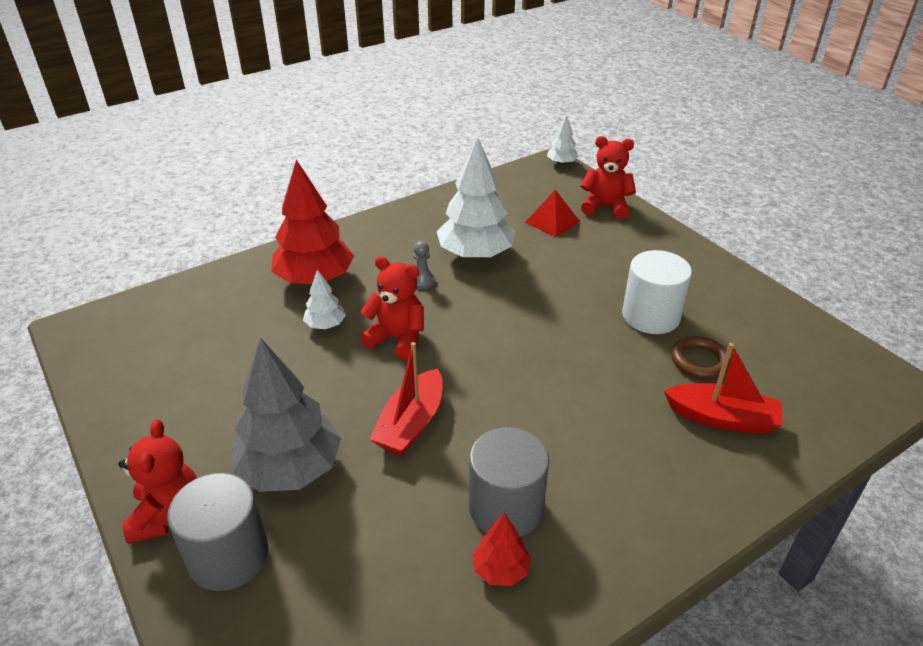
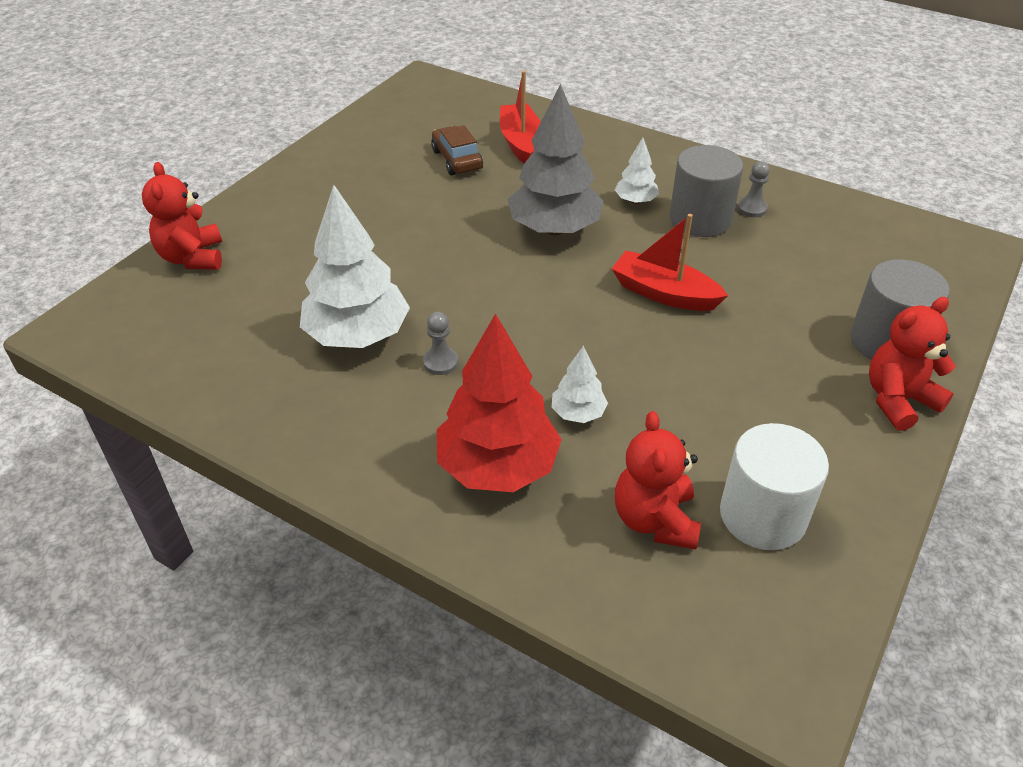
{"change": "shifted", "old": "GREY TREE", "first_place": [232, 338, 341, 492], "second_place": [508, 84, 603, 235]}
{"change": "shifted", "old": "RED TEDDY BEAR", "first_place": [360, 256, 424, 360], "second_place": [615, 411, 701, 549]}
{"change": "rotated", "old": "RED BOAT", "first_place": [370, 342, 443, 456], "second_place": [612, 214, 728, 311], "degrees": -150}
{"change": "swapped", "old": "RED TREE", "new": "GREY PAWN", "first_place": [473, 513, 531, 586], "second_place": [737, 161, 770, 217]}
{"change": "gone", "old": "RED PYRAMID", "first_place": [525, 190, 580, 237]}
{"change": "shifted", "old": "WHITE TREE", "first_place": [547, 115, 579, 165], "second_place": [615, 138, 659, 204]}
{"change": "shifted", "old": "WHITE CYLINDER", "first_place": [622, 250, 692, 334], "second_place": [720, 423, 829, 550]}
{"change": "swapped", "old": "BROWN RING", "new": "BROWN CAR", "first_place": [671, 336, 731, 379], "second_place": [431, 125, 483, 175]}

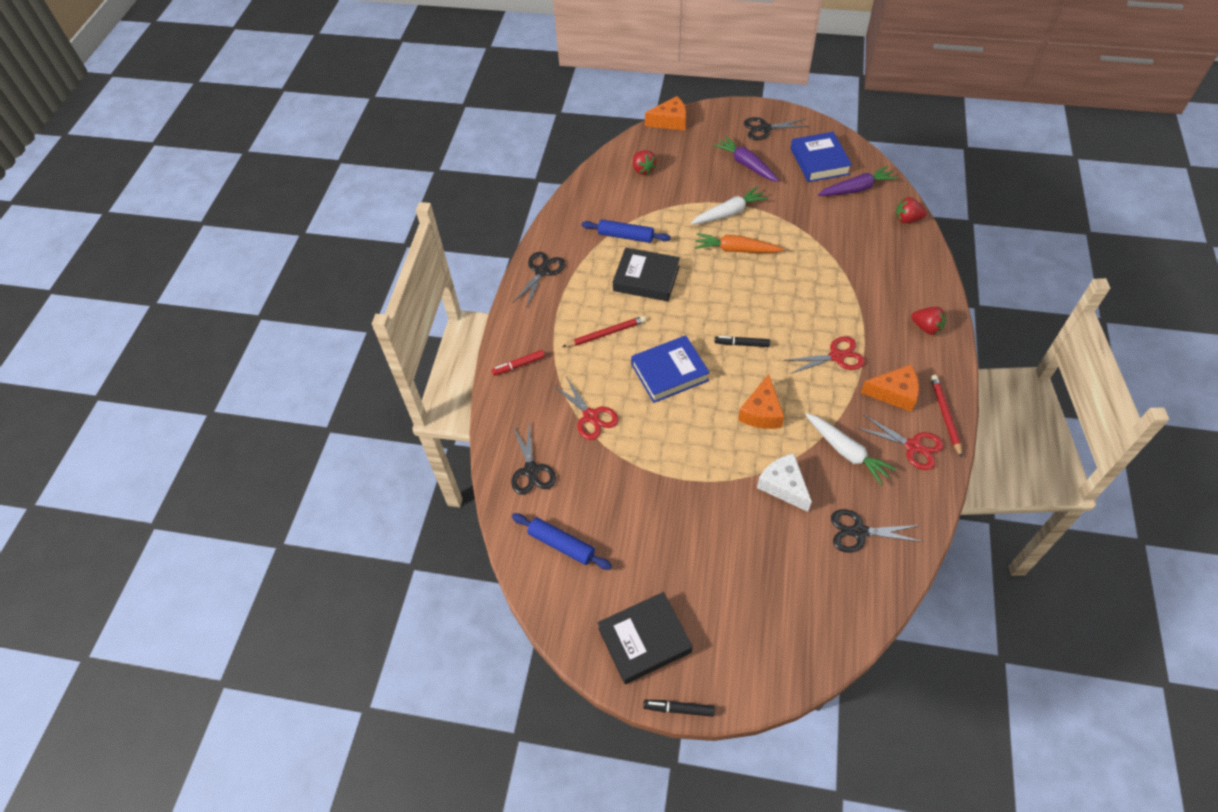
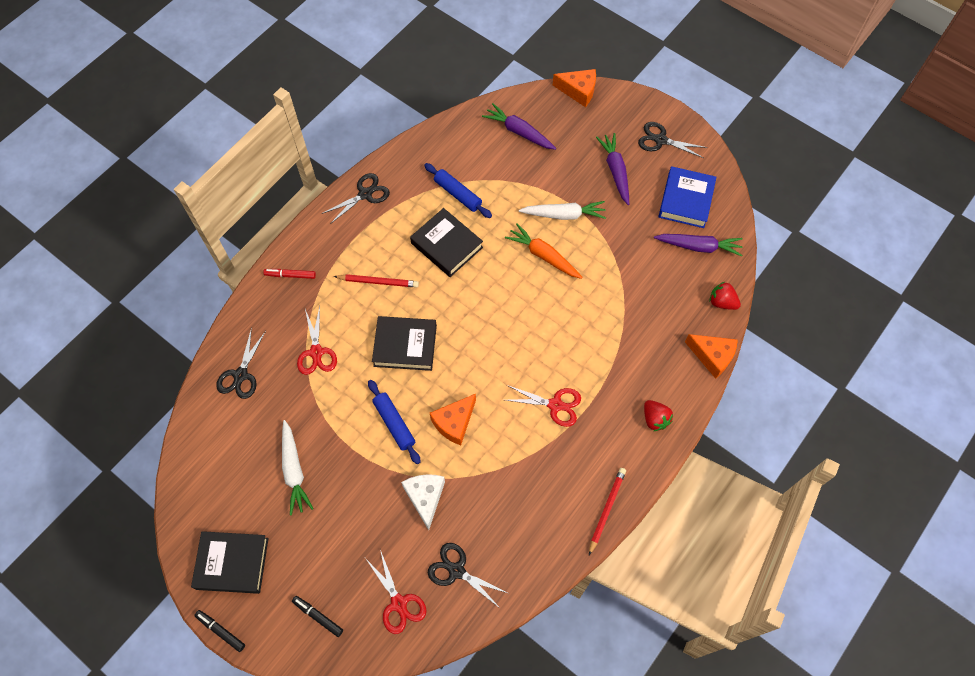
{"change": "shifted", "old": "BLUE ROLLING PIN", "first_place": [512, 513, 612, 570], "second_place": [368, 380, 420, 464]}
{"change": "repainted", "old": "BLUE BOOK", "new": "BLACK BOOK", "first_place": [631, 335, 710, 403], "second_place": [372, 316, 437, 371]}
{"change": "swapped", "old": "RED STRAWBERRY", "new": "PURPLE CARROT", "first_place": [633, 150, 657, 175], "second_place": [482, 103, 556, 150]}
{"change": "shifted", "old": "BLACK MARKER", "first_place": [714, 336, 770, 347], "second_place": [292, 596, 343, 637]}
{"change": "shifted", "old": "WHITE CARROT", "first_place": [805, 413, 897, 485], "second_place": [282, 420, 314, 516]}
{"change": "shifted", "old": "RED SCISSORS", "first_place": [857, 415, 944, 470], "second_place": [366, 550, 427, 634]}
{"change": "shifted", "old": "ORANGE CHEESE", "first_place": [861, 365, 919, 412], "second_place": [685, 334, 738, 379]}

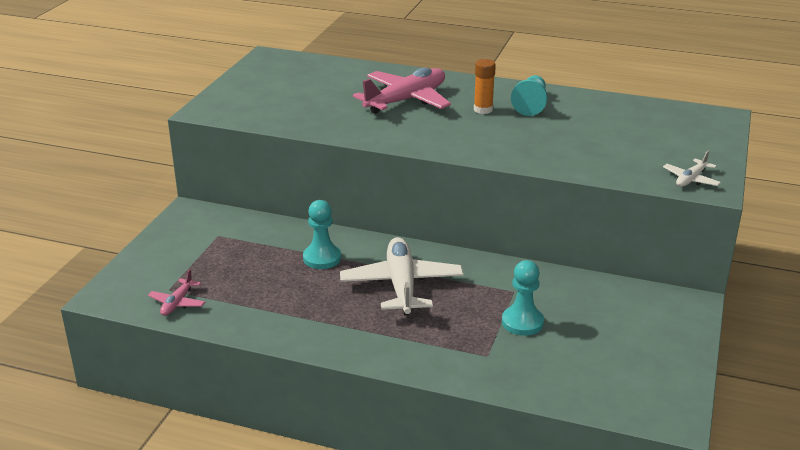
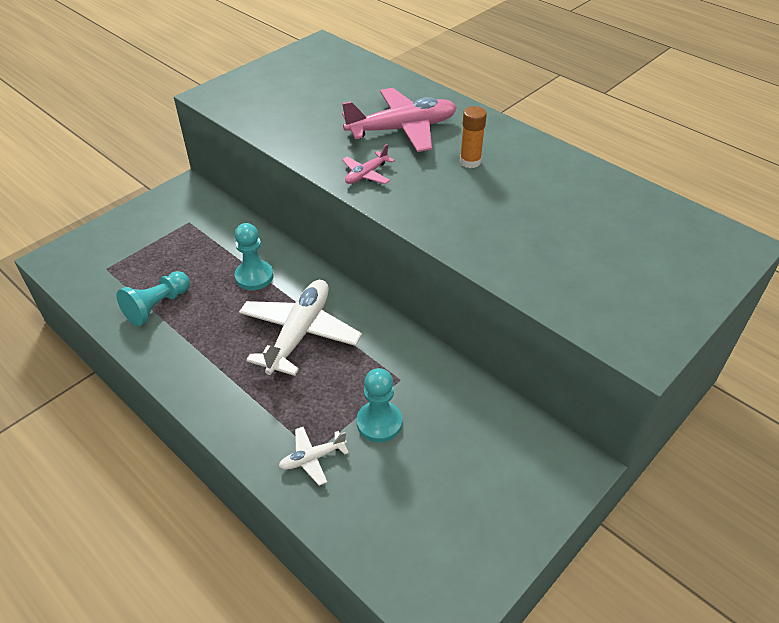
{"change": "shifted", "old": "PINK PLANE", "first_place": [148, 269, 205, 316], "second_place": [342, 144, 395, 184]}
{"change": "shifted", "old": "TURQUOISE PAWN", "first_place": [511, 75, 547, 116], "second_place": [117, 271, 190, 326]}
{"change": "shifted", "old": "WHITE PLANE", "first_place": [663, 150, 721, 187], "second_place": [278, 427, 349, 486]}

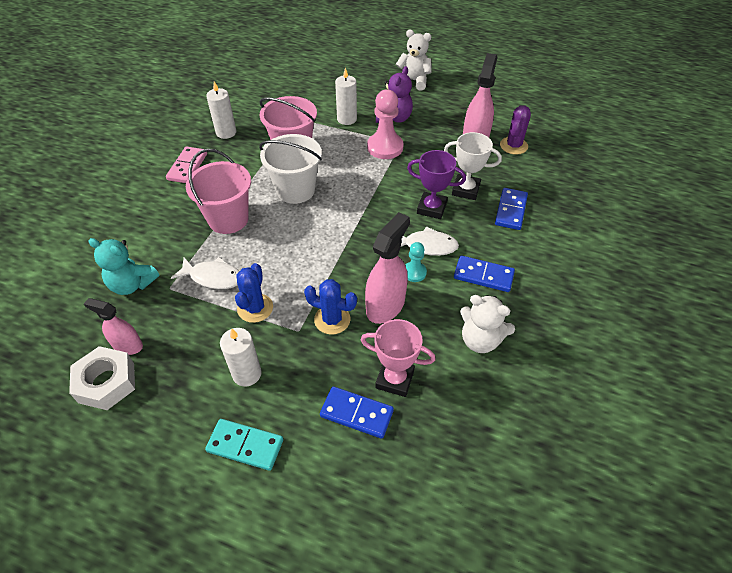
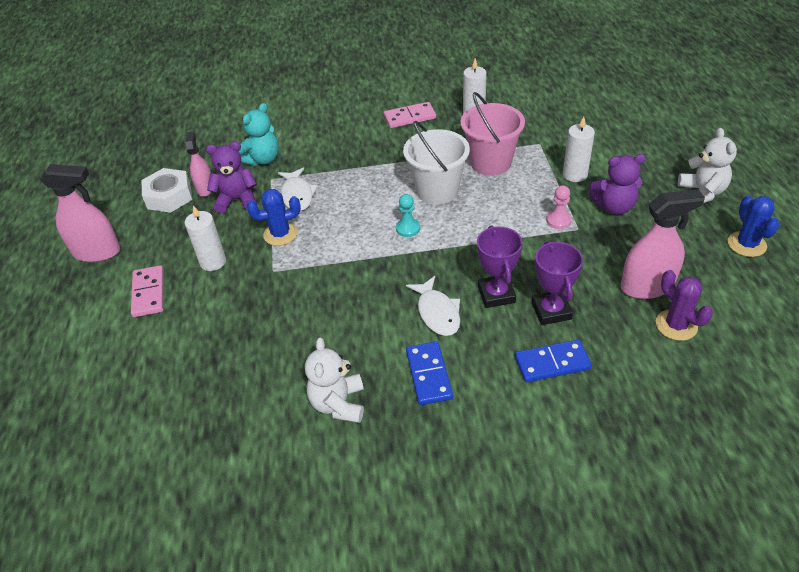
{"change": "rotated", "old": "TURQUOISE TEDDY BEAR", "first_place": [88, 238, 160, 295], "second_place": [239, 103, 279, 166], "degrees": -135}
{"change": "gone", "old": "PINK BUCKET", "first_place": [186, 149, 251, 234]}
{"change": "repainted", "old": "TURQUOISE DOMINO", "new": "PINK DOMINO", "first_place": [205, 419, 283, 471], "second_place": [131, 265, 164, 317]}
{"change": "shifted", "old": "BLUE CACTUS", "first_place": [304, 279, 357, 335], "second_place": [728, 195, 779, 257]}
{"change": "gone", "old": "BLUE DOMINO", "first_place": [320, 386, 394, 439]}
{"change": "gone", "old": "PINK TROPHY", "first_place": [361, 319, 436, 397]}
{"change": "shifted", "old": "PINK SPRAY BOTTLE", "first_place": [365, 212, 410, 324], "second_place": [40, 164, 121, 262]}
{"change": "scaled", "old": "PINK PAWN", "first_place": [367, 89, 404, 159], "second_place": [546, 185, 572, 229], "factor": 0.54}
{"change": "shifted", "old": "TURQUOISE PAWN", "first_place": [405, 242, 427, 282], "second_place": [396, 194, 420, 237]}
{"change": "repainted", "old": "WHITE TROPHY", "new": "PURPLE TROPHY", "first_place": [444, 132, 502, 200], "second_place": [532, 241, 583, 325]}
{"change": "rotated", "old": "PURPLE CACTUS", "first_place": [500, 105, 531, 155], "second_place": [656, 270, 713, 341], "degrees": 60}
{"change": "new", "new": "PURPLE TEDDY BEAR", "second_place": [206, 142, 257, 213]}

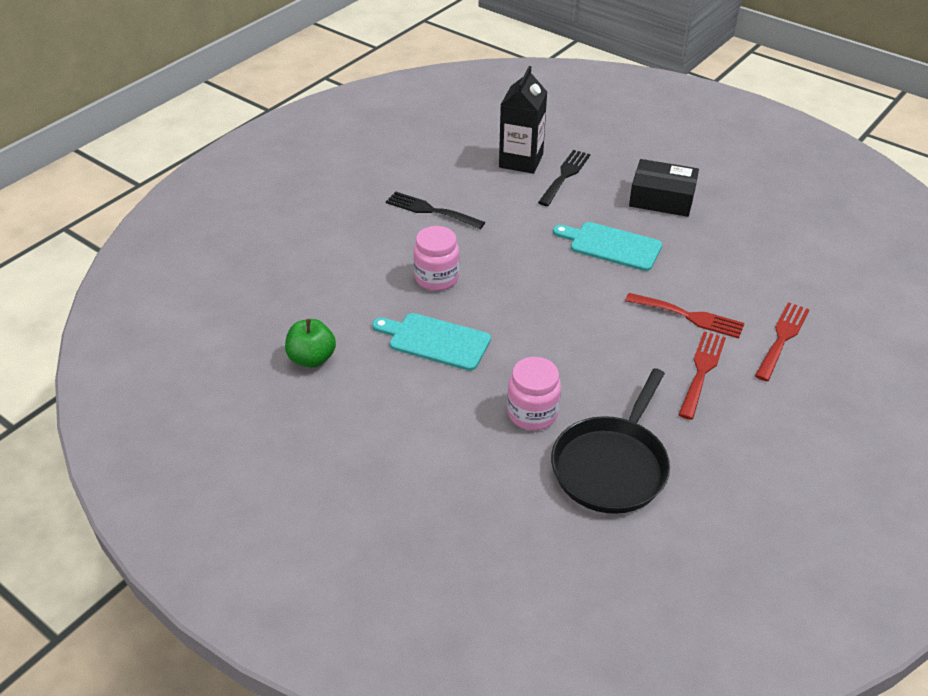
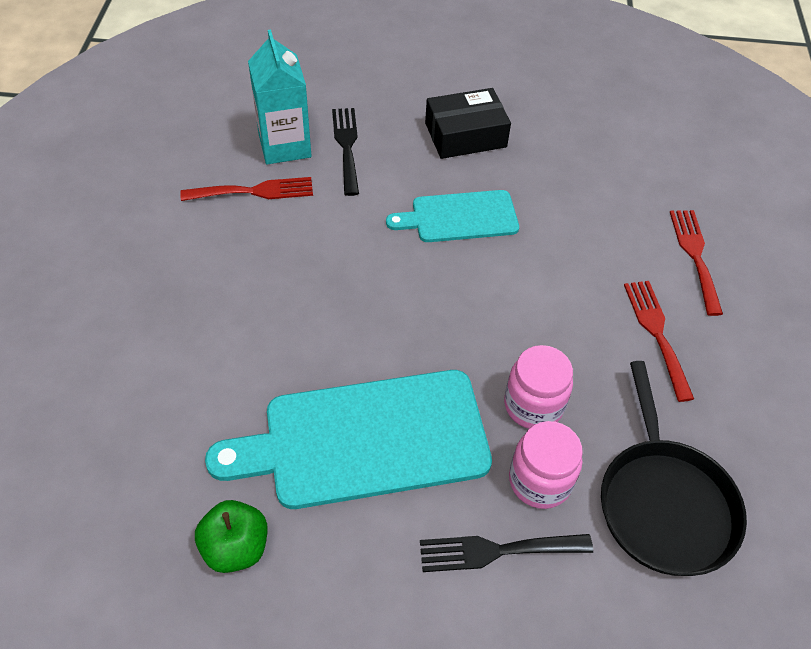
{"change": "scaled", "old": "TURQUOISE CUTTING BOARD", "first_place": [372, 313, 491, 371], "second_place": [205, 370, 492, 509], "factor": 1.74}
{"change": "shifted", "old": "BLACK FORK", "first_place": [386, 191, 485, 229], "second_place": [420, 534, 593, 572]}
{"change": "shifted", "old": "PINK JAR", "first_place": [414, 226, 460, 291], "second_place": [504, 345, 573, 429]}
{"change": "repainted", "old": "BLACK CARTON", "new": "TURQUOISE CARTON", "first_place": [499, 66, 547, 174], "second_place": [248, 30, 311, 164]}
{"change": "shifted", "old": "RED FORK", "first_place": [625, 293, 744, 338], "second_place": [180, 177, 313, 201]}

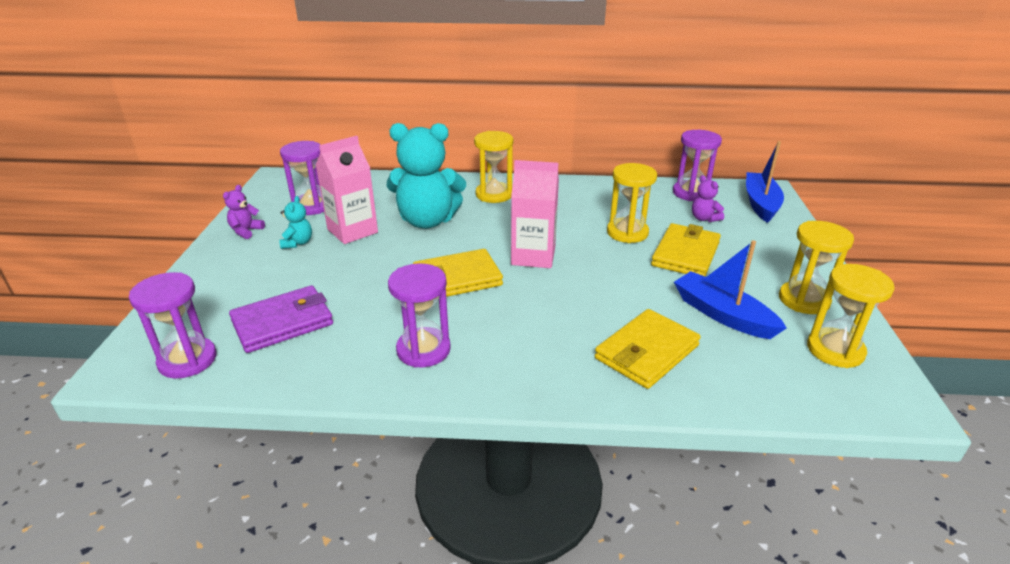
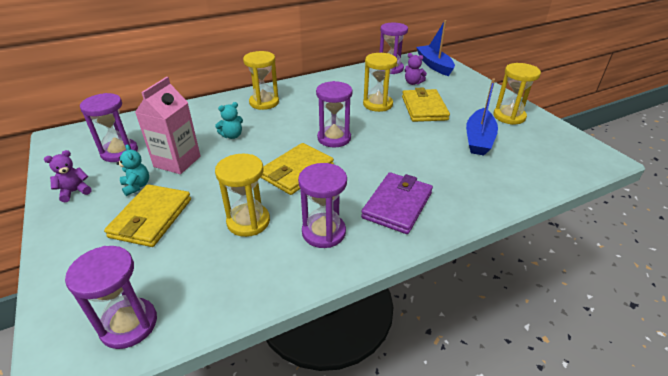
{"change": "rotated", "old": "PURPLE TEDDY BEAR", "first_place": [223, 185, 265, 239], "second_place": [44, 150, 92, 203], "degrees": 60}
{"change": "shifted", "old": "PURPLE WALLET", "first_place": [229, 285, 333, 353], "second_place": [361, 172, 433, 234]}
{"change": "scaled", "old": "TURQUOISE TEDDY BEAR", "first_place": [387, 123, 466, 229], "second_place": [215, 102, 243, 139], "factor": 0.43}
{"change": "swapped", "old": "PINK CARTON", "new": "PURPLE HOURGLASS", "first_place": [511, 160, 559, 268], "second_place": [316, 81, 352, 148]}
{"change": "shifted", "old": "YELLOW WALLET", "first_place": [595, 309, 701, 389], "second_place": [104, 184, 191, 247]}
{"change": "rotated", "old": "BLUE BOAT", "first_place": [674, 240, 787, 339], "second_place": [466, 79, 498, 155], "degrees": -90}
{"change": "shifted", "old": "YELLOW HOURGLASS", "first_place": [807, 264, 895, 368], "second_place": [215, 154, 270, 237]}

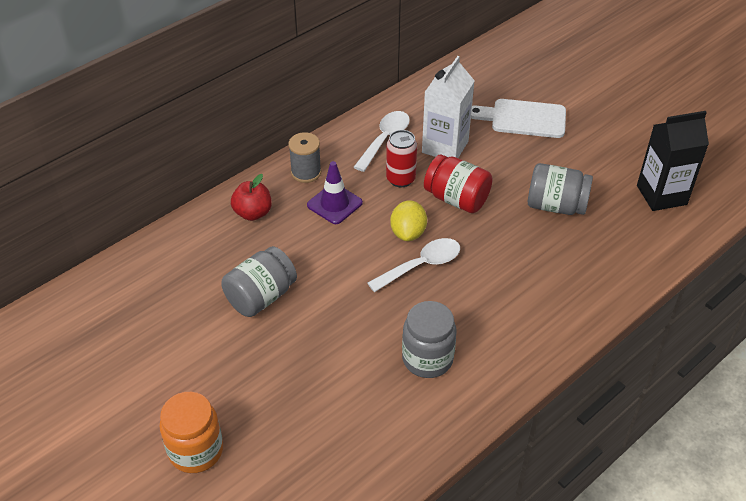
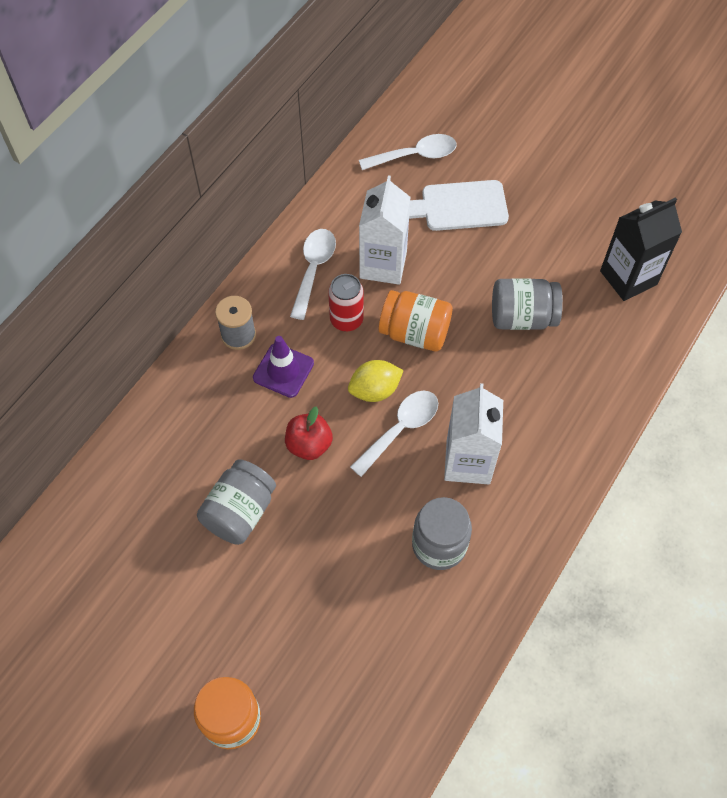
{"change": "shifted", "old": "RED APPLE", "first_place": [231, 174, 272, 221], "second_place": [285, 406, 333, 460]}
{"change": "rotated", "old": "YELLOW LEMON", "first_place": [390, 200, 427, 241], "second_place": [348, 360, 404, 402], "degrees": 75}
{"change": "repainted", "old": "RED JAR", "new": "ORANGE JAR", "first_place": [424, 154, 492, 213], "second_place": [379, 290, 452, 352]}
{"change": "new", "new": "WHITE SPOON", "second_place": [359, 134, 457, 170]}
{"change": "new", "new": "WHITE CARTON", "second_place": [444, 383, 503, 484]}

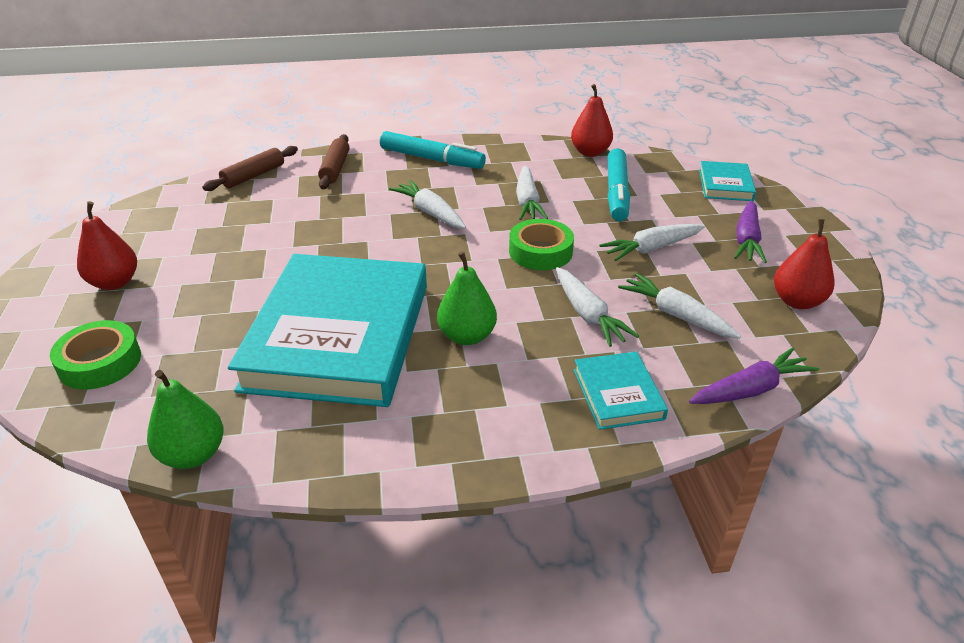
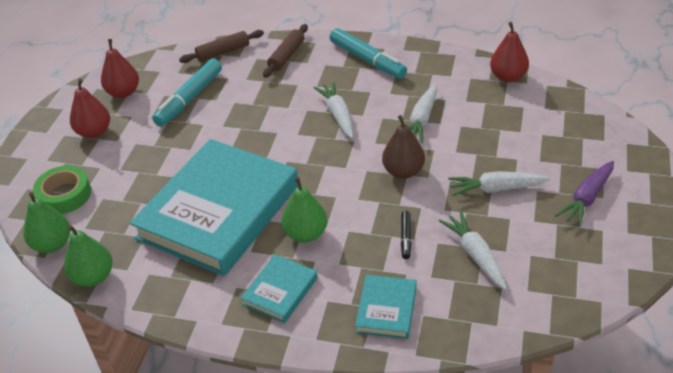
{"change": "swapped", "old": "GREEN TAPE", "new": "BROWN PEAR", "first_place": [509, 219, 574, 270], "second_place": [382, 115, 425, 179]}
{"change": "swapped", "old": "WHITE CARROT", "new": "BLACK MARKER", "first_place": [556, 267, 639, 347], "second_place": [401, 211, 411, 259]}
{"change": "shifted", "old": "TURQUOISE MARKER", "first_place": [608, 148, 630, 221], "second_place": [152, 59, 222, 127]}
{"change": "gone", "old": "PURPLE CARROT", "first_place": [689, 347, 819, 404]}
{"change": "shifted", "old": "TURQUOISE BOOK", "first_place": [699, 161, 756, 201], "second_place": [241, 254, 318, 323]}
{"change": "shifted", "old": "RED PEAR", "first_place": [774, 219, 835, 309], "second_place": [101, 39, 139, 98]}
{"change": "new", "new": "GREEN PEAR", "second_place": [24, 192, 70, 253]}

